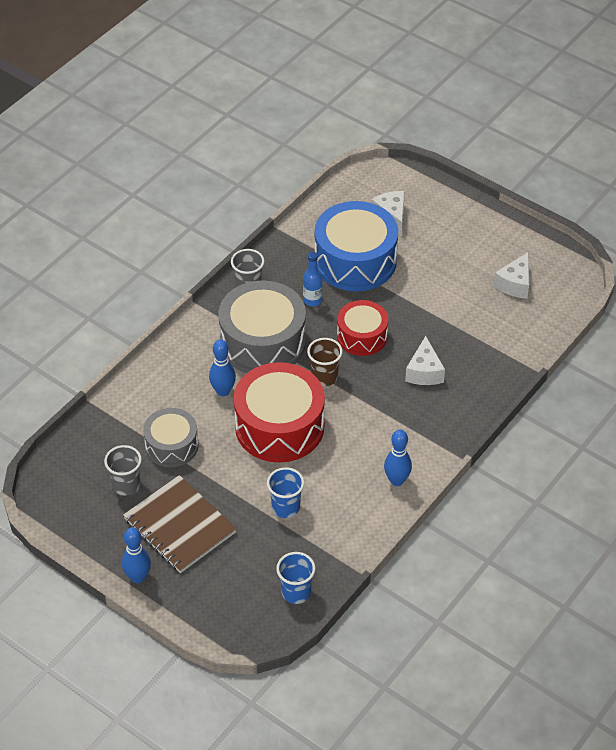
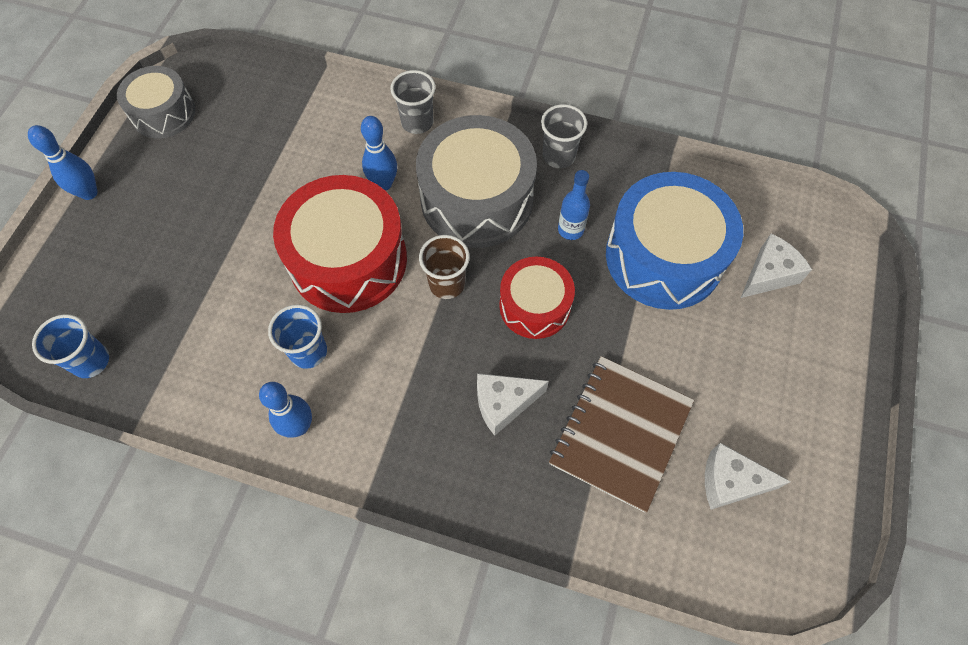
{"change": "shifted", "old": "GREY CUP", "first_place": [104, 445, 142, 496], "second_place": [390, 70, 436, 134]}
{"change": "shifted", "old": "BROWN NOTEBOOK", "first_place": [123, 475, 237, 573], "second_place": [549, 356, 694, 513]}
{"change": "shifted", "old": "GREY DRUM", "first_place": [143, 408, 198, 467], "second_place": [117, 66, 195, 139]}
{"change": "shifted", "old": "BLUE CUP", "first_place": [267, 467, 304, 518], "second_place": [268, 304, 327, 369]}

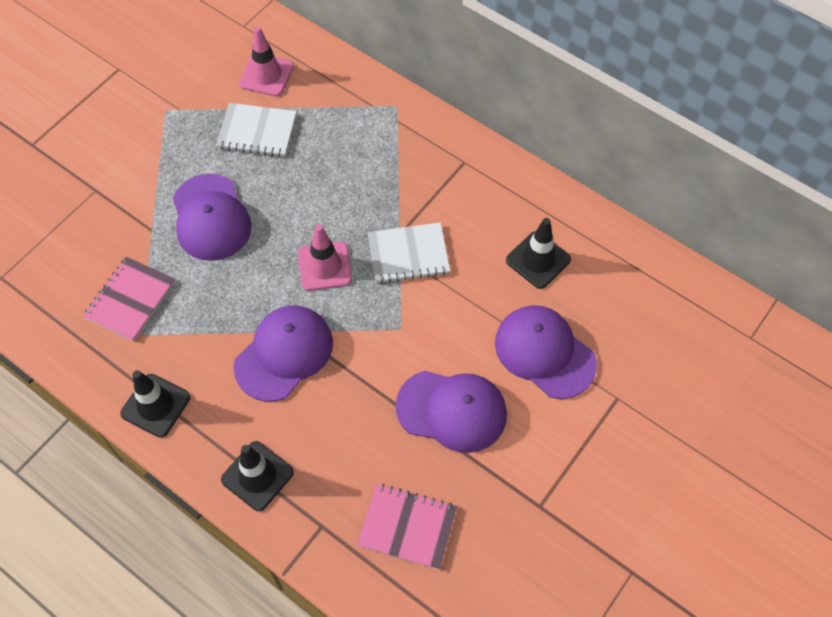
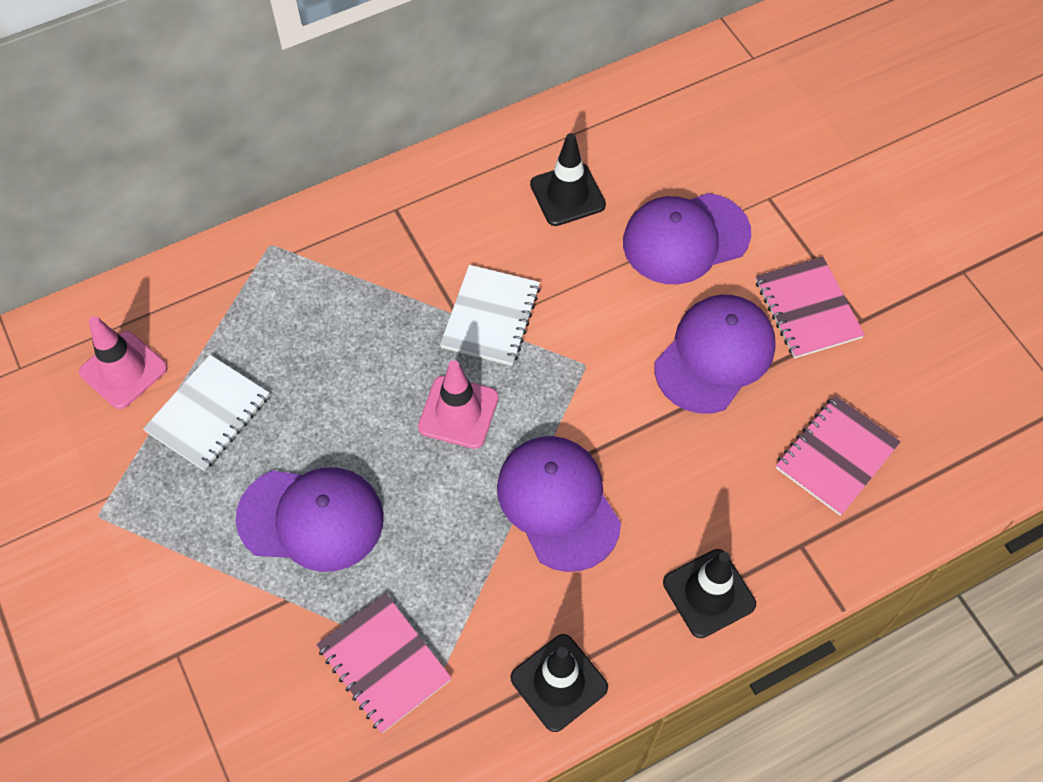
{"change": "new", "new": "PINK NOTEBOOK", "second_place": [756, 257, 865, 358]}

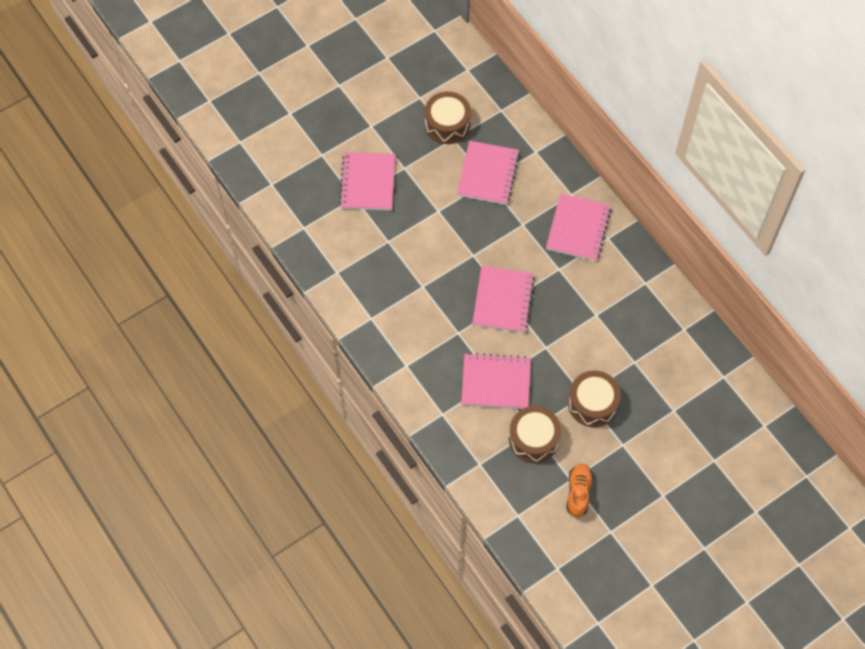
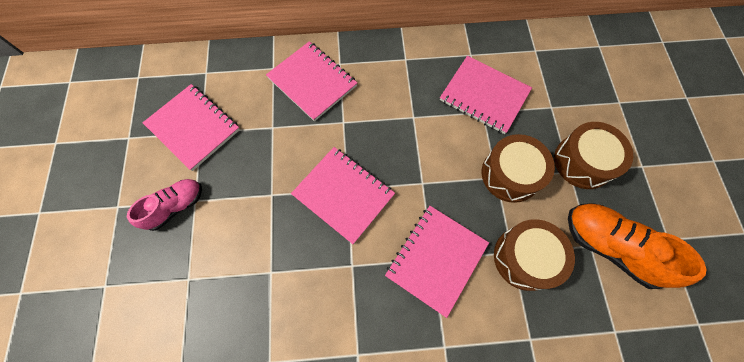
{"change": "shifted", "old": "PINK NOTEBOOK", "first_place": [339, 152, 395, 210], "second_place": [440, 56, 532, 134]}
{"change": "shifted", "old": "BROWN DRUM", "first_place": [424, 92, 471, 144], "second_place": [554, 122, 633, 189]}
{"change": "scaled", "old": "ORANGE SHOE", "first_place": [566, 464, 594, 518], "second_place": [568, 203, 707, 289], "factor": 1.57}
{"change": "new", "new": "PINK SHOE", "second_place": [127, 179, 202, 231]}

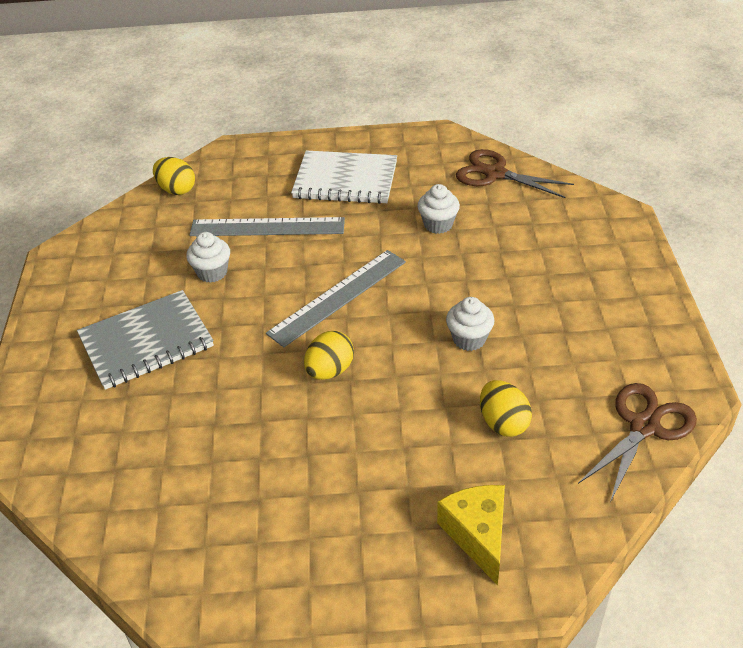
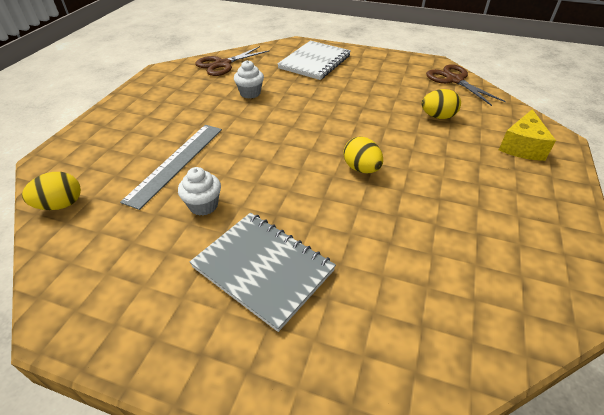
{"change": "rotated", "old": "GREY NOTEBOOK", "first_place": [77, 290, 214, 390], "second_place": [190, 213, 336, 332], "degrees": -45}
{"change": "gone", "old": "GREY RULER", "first_place": [266, 250, 406, 347]}
{"change": "shifted", "old": "WHITE NOTEBOOK", "first_place": [291, 151, 397, 204], "second_place": [277, 41, 351, 80]}
{"change": "rotated", "old": "YELLOW CHEESE", "first_place": [437, 485, 505, 585], "second_place": [499, 109, 556, 161], "degrees": -75}
{"change": "gone", "old": "WHITE CUPCAKE", "first_place": [446, 297, 495, 351]}

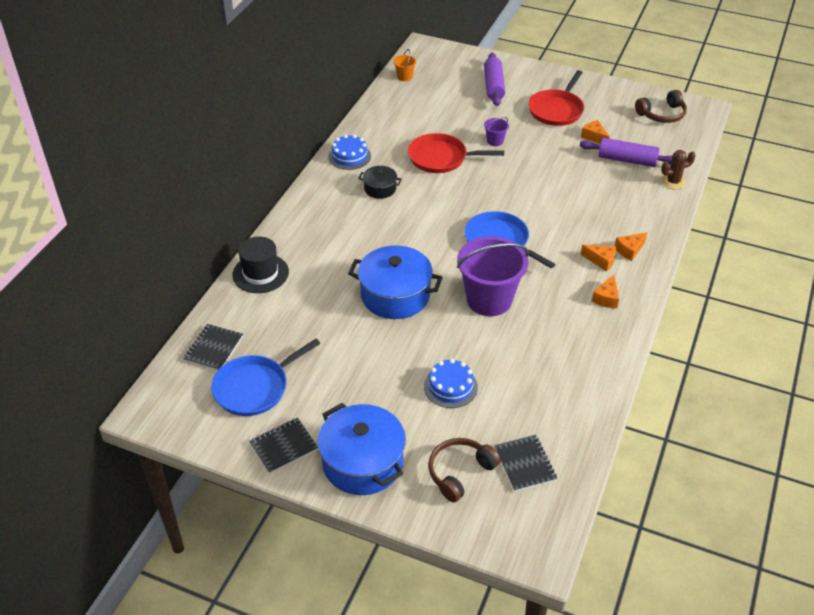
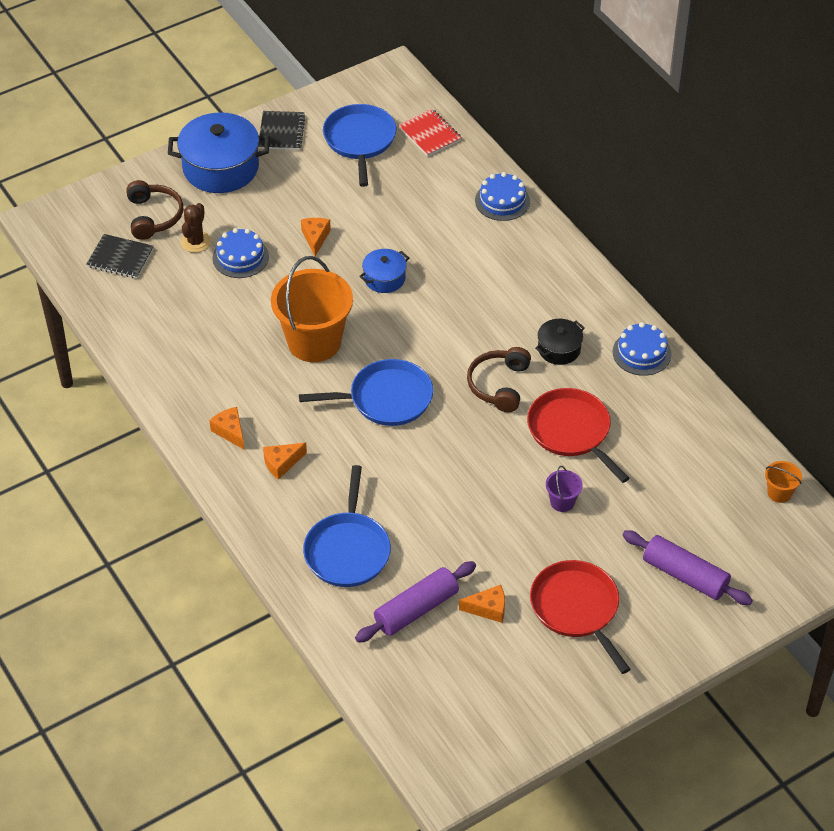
{"change": "repainted", "old": "BLACK NOTEBOOK", "new": "RED NOTEBOOK", "first_place": [183, 324, 243, 371], "second_place": [398, 109, 462, 156]}
{"change": "swapped", "old": "BLACK HAT", "new": "BLUE CAKE", "first_place": [232, 236, 289, 293], "second_place": [475, 172, 530, 221]}
{"change": "scaled", "old": "BLUE POT", "first_place": [348, 245, 443, 319], "second_place": [359, 249, 409, 293], "factor": 0.52}
{"change": "rotated", "old": "RED PAN", "first_place": [408, 133, 504, 173], "second_place": [527, 388, 630, 483], "degrees": -75}
{"change": "repainted", "old": "PURPLE BUCKET", "new": "ORANGE BUCKET", "first_place": [457, 236, 529, 316], "second_place": [271, 256, 353, 362]}
{"change": "shifted", "old": "ORANGE CHEESE", "first_place": [615, 232, 648, 261], "second_place": [301, 218, 331, 256]}
{"change": "shifted", "old": "BROWN HEADPHONES", "first_place": [635, 90, 687, 123], "second_place": [467, 347, 531, 412]}
{"change": "shifted", "old": "BROWN CACTUS", "first_place": [661, 150, 696, 190], "second_place": [181, 203, 211, 253]}
{"change": "new", "new": "BLUE PAN", "second_place": [303, 465, 391, 587]}

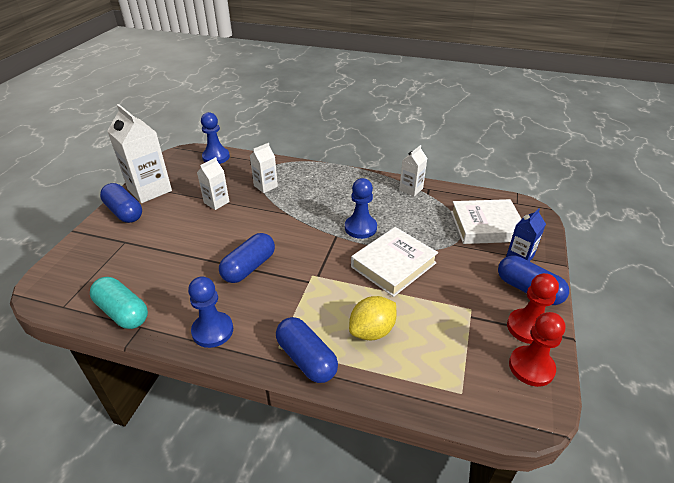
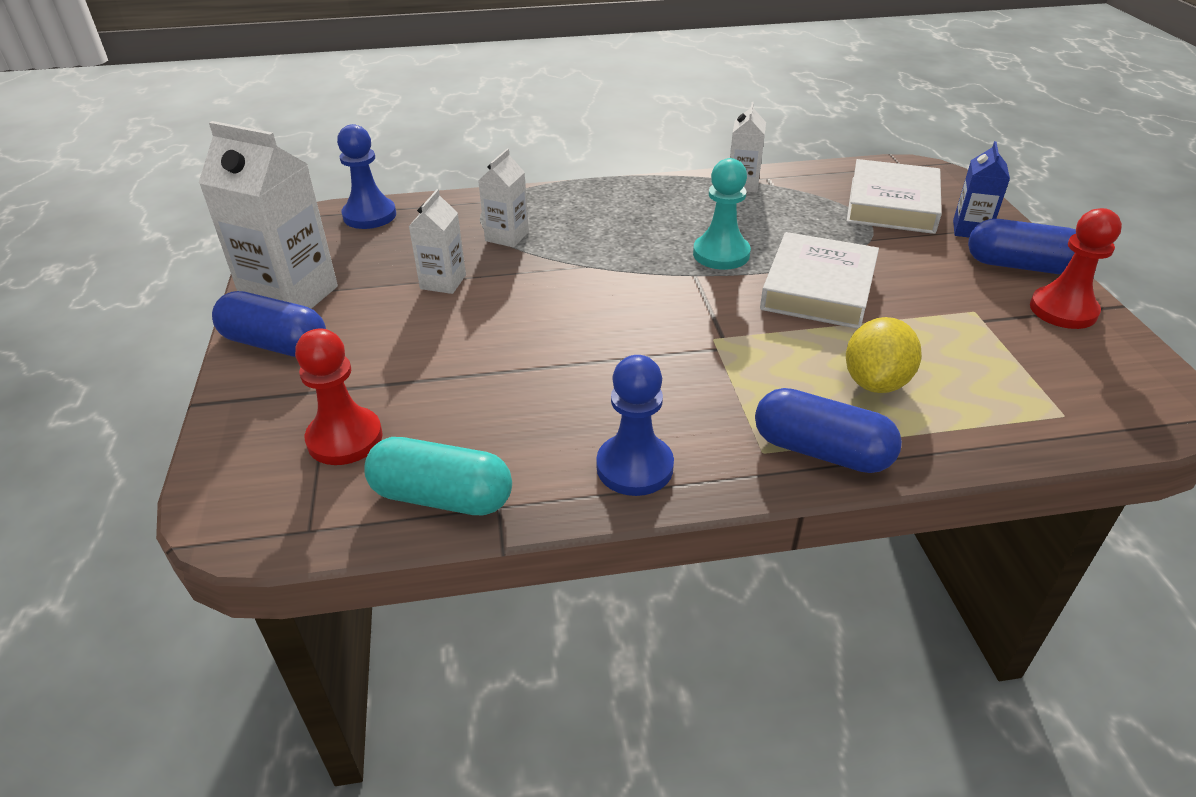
{"change": "gone", "old": "BLUE CAPSULE", "first_place": [219, 233, 275, 283]}
{"change": "repainted", "old": "BLUE PAWN", "new": "TURQUOISE PAWN", "first_place": [345, 178, 377, 239], "second_place": [693, 158, 751, 270]}
{"change": "rotated", "old": "WHITE BOOK", "first_place": [451, 199, 521, 244], "second_place": [846, 159, 942, 234], "degrees": -45}
{"change": "shifted", "old": "RED PAWN", "first_place": [509, 312, 566, 387], "second_place": [295, 328, 383, 465]}

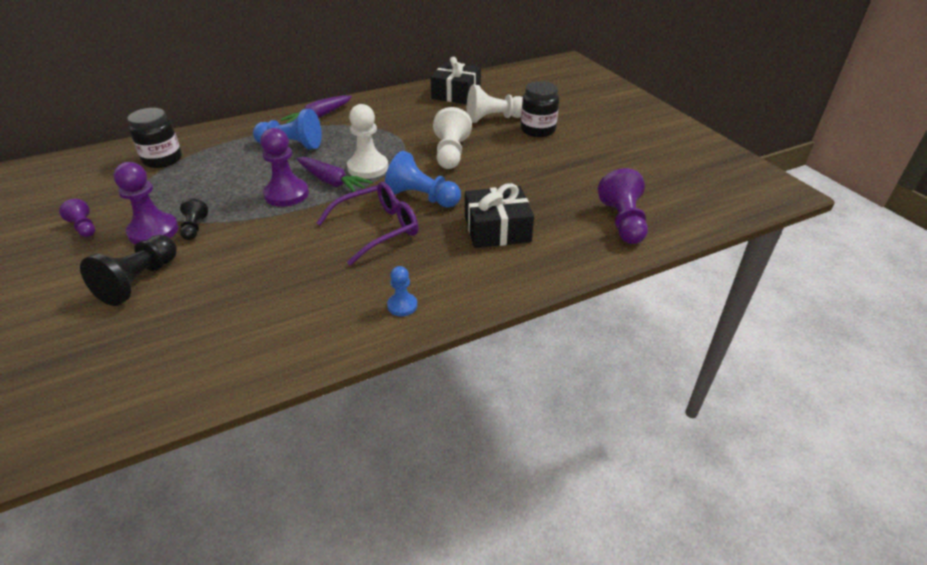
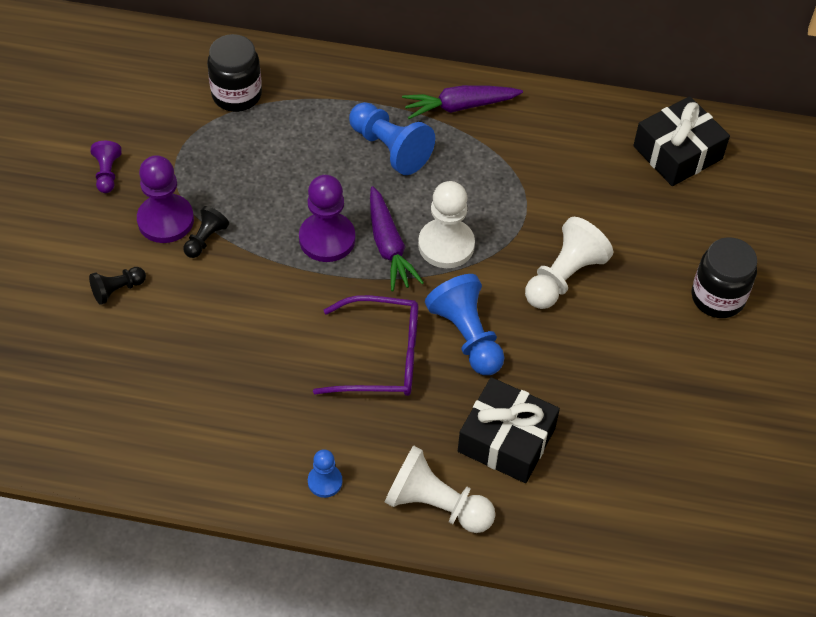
{"change": "scaled", "old": "BLACK PAWN", "first_place": [80, 235, 177, 306], "second_place": [89, 267, 146, 305], "factor": 0.55}
{"change": "shifted", "old": "WHITE PAWN", "first_place": [467, 85, 523, 123], "second_place": [384, 445, 495, 533]}
{"change": "gone", "old": "PURPLE PAWN", "first_place": [598, 168, 648, 244]}

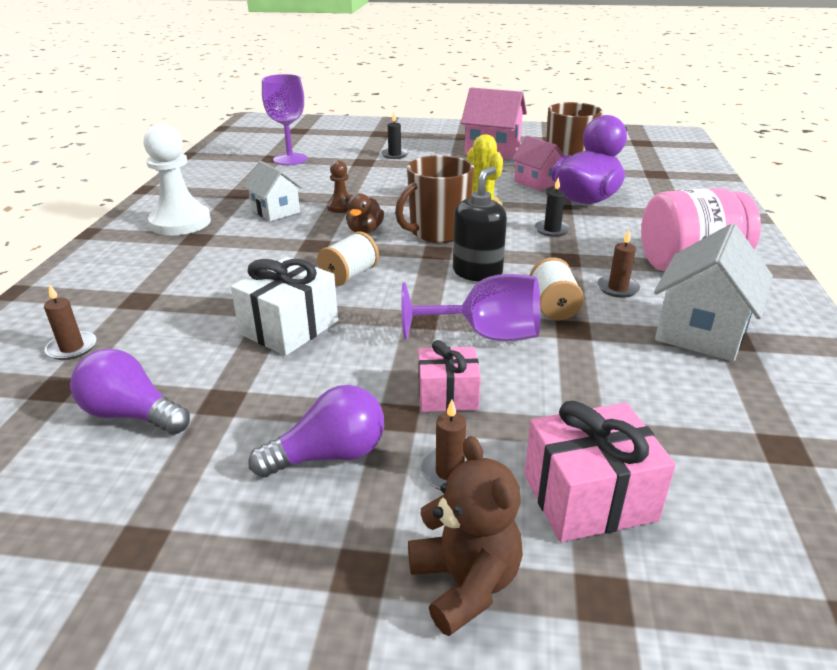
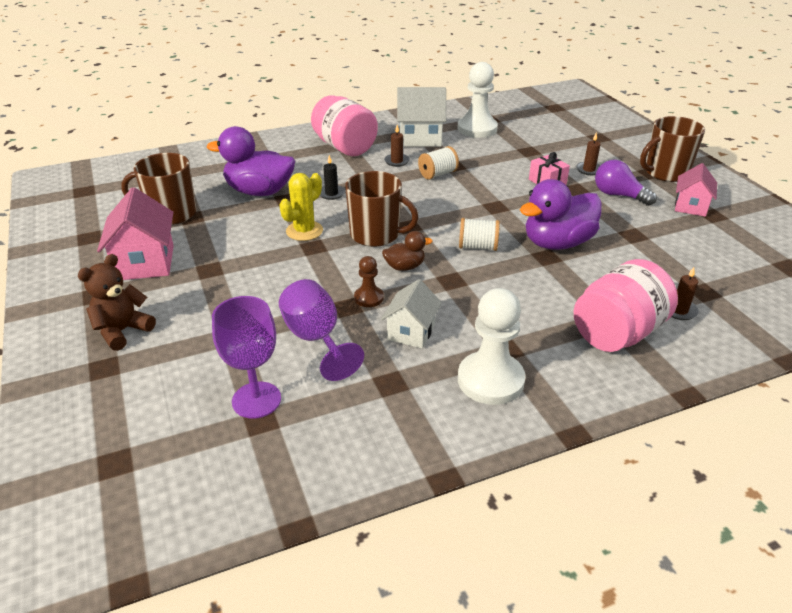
{"change": "gone", "old": "PURPLE LIGHT BULB", "first_place": [70, 349, 190, 435]}
{"change": "swapped", "old": "WHITE GIFT", "new": "PURPLE DUCK", "first_place": [231, 257, 338, 356], "second_place": [520, 179, 602, 250]}
{"change": "gone", "old": "BLACK CANDLE", "first_place": [381, 112, 409, 159]}
{"change": "shifted", "old": "PURPLE GOBLET", "first_place": [401, 274, 541, 342], "second_place": [279, 279, 364, 381]}
{"change": "shifted", "old": "BROWN TEDDY BEAR", "first_place": [408, 436, 523, 636], "second_place": [78, 254, 156, 351]}
{"change": "gone", "old": "BLACK SOAP DISPENSER", "first_place": [453, 166, 507, 282]}
{"change": "shifted", "old": "PINK HOUSE", "first_place": [512, 136, 564, 191], "second_place": [675, 163, 717, 217]}
{"change": "gone", "old": "PINK GIFT", "first_place": [524, 401, 676, 542]}
{"change": "new", "new": "WHITE PAWN", "second_place": [457, 62, 498, 138]}
{"change": "new", "new": "PINK JAR", "second_place": [574, 259, 678, 352]}
{"change": "new", "new": "BROWN MUG", "second_place": [640, 116, 705, 182]}

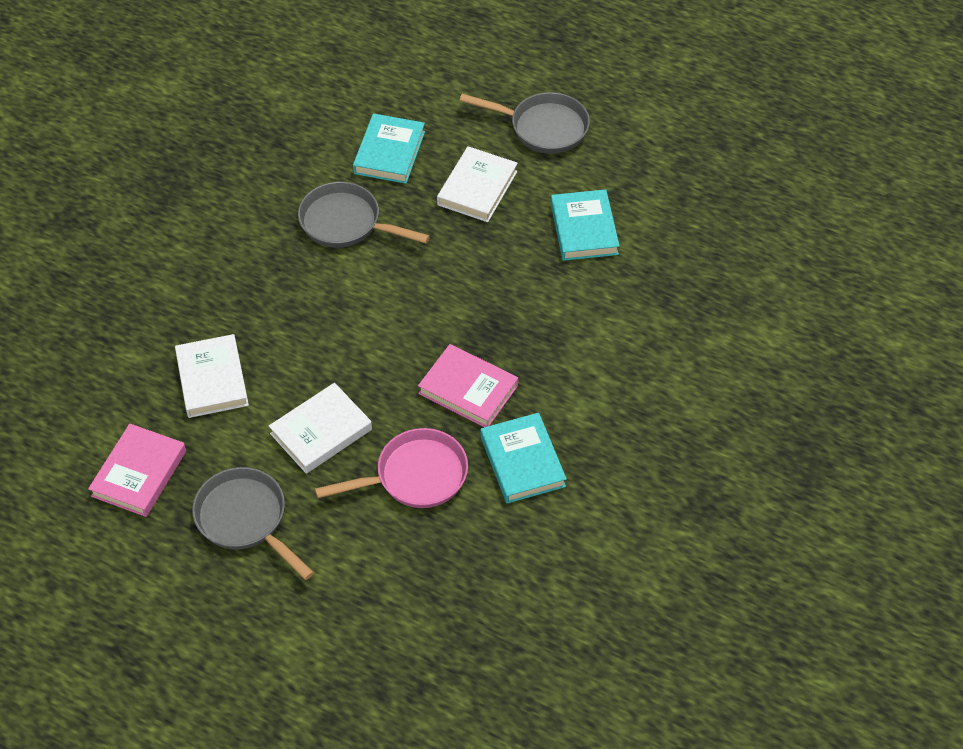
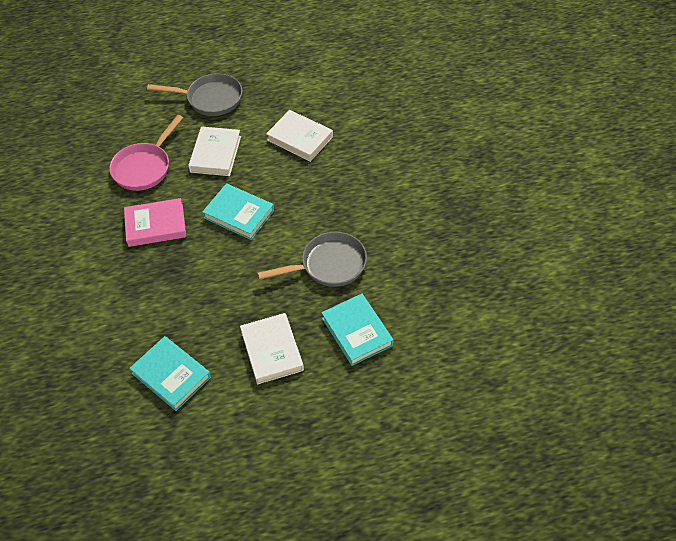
{"change": "gone", "old": "PINK BOOK", "first_place": [88, 424, 186, 517]}
{"change": "gone", "old": "GREY PAN", "first_place": [459, 92, 590, 154]}
{"change": "shifted", "old": "TURQUOISE BOOK", "first_place": [480, 413, 567, 504], "second_place": [202, 183, 274, 240]}

